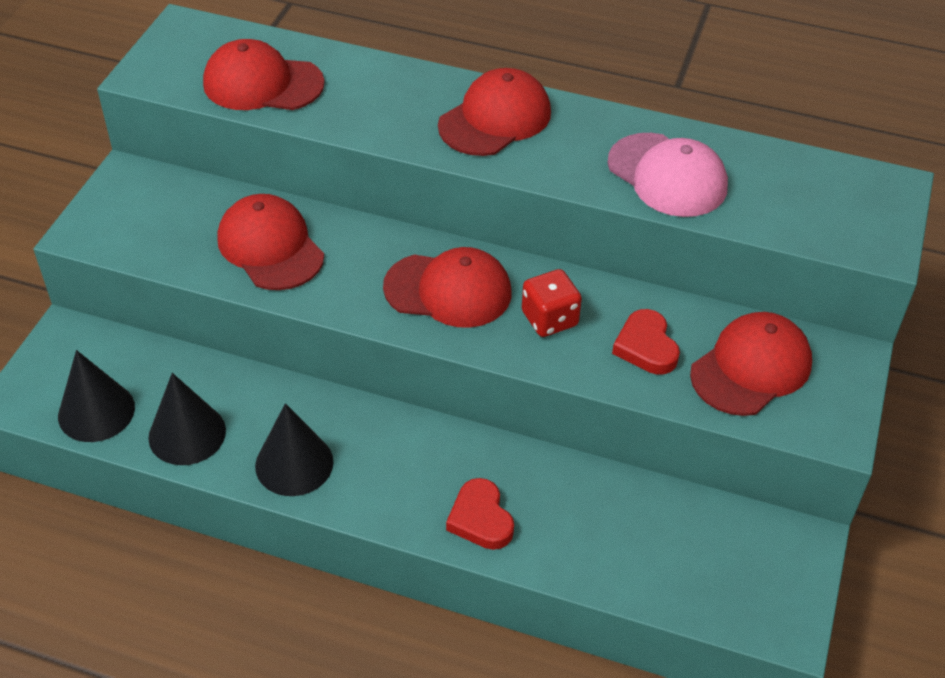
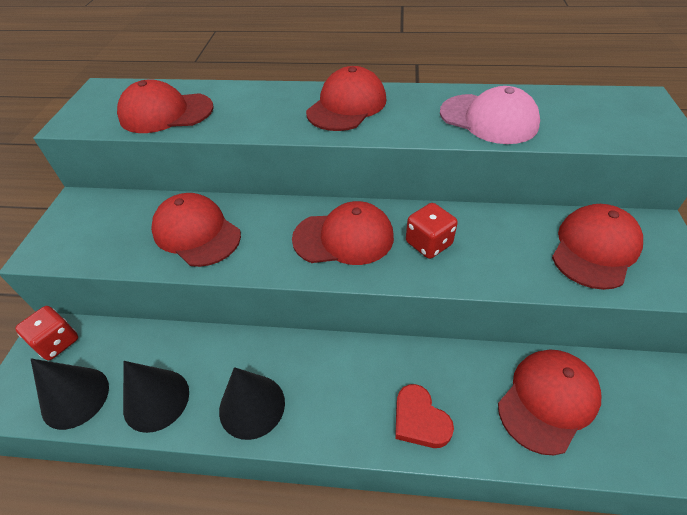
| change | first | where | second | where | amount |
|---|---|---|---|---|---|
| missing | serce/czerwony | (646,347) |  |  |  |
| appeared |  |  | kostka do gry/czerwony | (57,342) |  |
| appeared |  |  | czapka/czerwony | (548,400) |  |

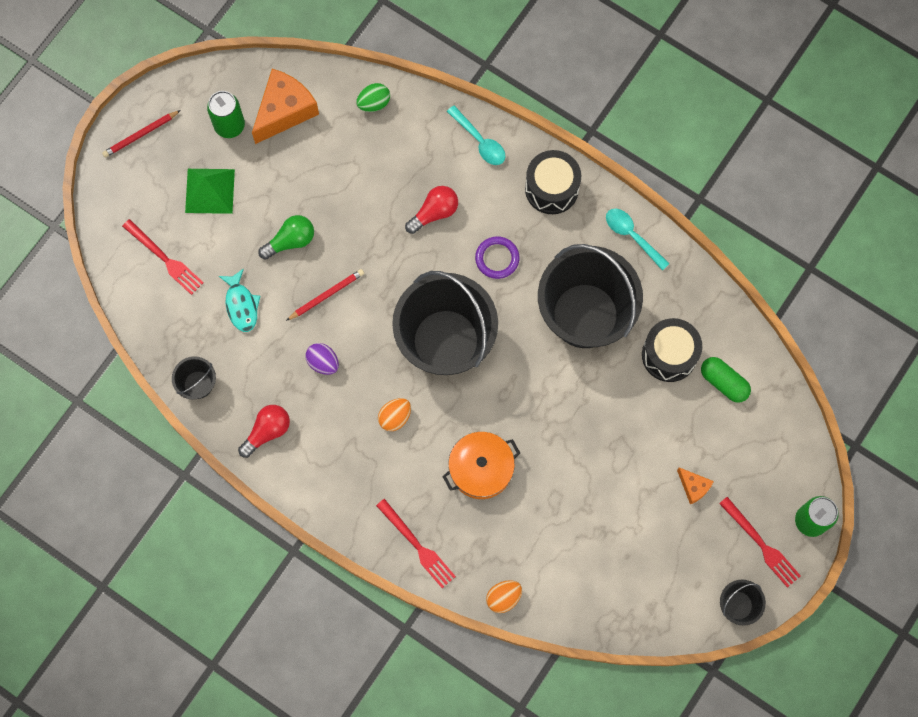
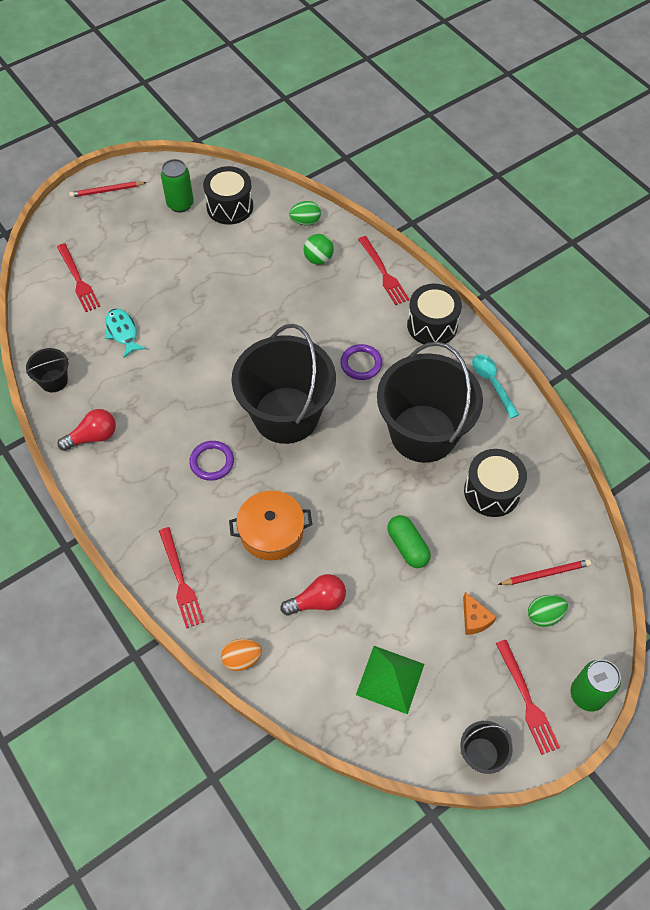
| change | first | where | second | where | amount |
|---|---|---|---|---|---|
| exchanged | ser/pomarańczowy | (285,111) | bęben/czarny | (230,207) |  |
| exchanged | łyżka/turkusowy | (480,141) | widelec/czerwony | (383,273) |  |
| relocated | piramida/zielony | (210,191) |  | (390,679) |  |
| relocated | żarówka/czerwony | (434,213) |  | (317,601) |  |
| missing | żarówka/zielony | (290,241) |  |  |  |
| spun | ryba/turkusowy | (241,305) |  | (122,332) | 150 degrees clockwise |
| relocated | ołówek/czerwony | (326,295) |  | (545,574) |  |
| missing | jajko/fioletowy | (323,362) |  |  |  |
| relocated | kapsułka/zielony | (723,382) |  | (407,546) |  |
| exchanged | jajko/pomarańczowy | (395,417) | pierścień/fioletowy | (212,462) |  |
| appeared |  |  | piłka/zielony | (318,259) |  |
| appeared |  |  | jajko/zielony | (544,615) |  |

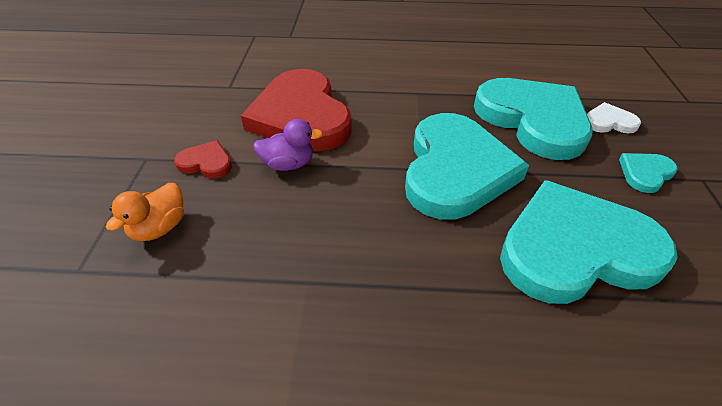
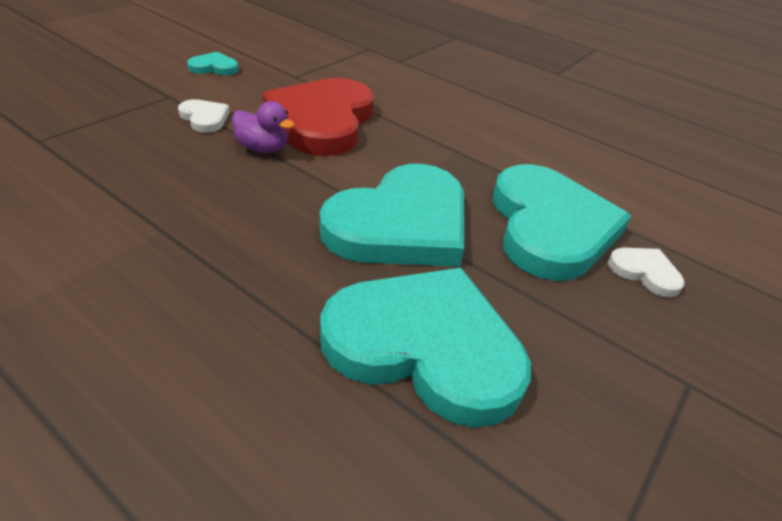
| change | first | where | second | where | amount |
|---|---|---|---|---|---|
| colour | serce/czerwony | (206,163) | serce/biały | (204,118) |  |
| relocated | serce/turkusowy | (645,173) |  | (214,67) |  |
| missing | kaczka/pomarańczowy | (160,228) |  |  |  |

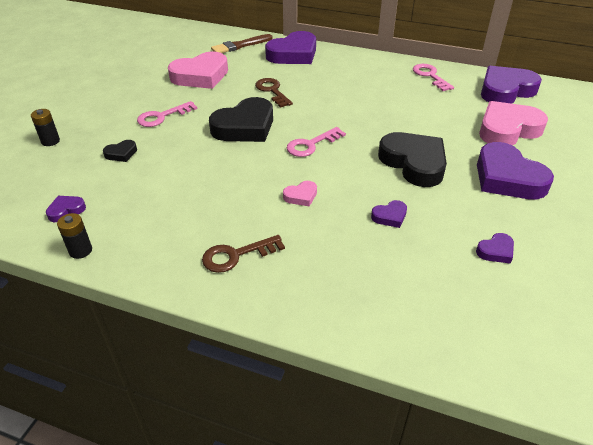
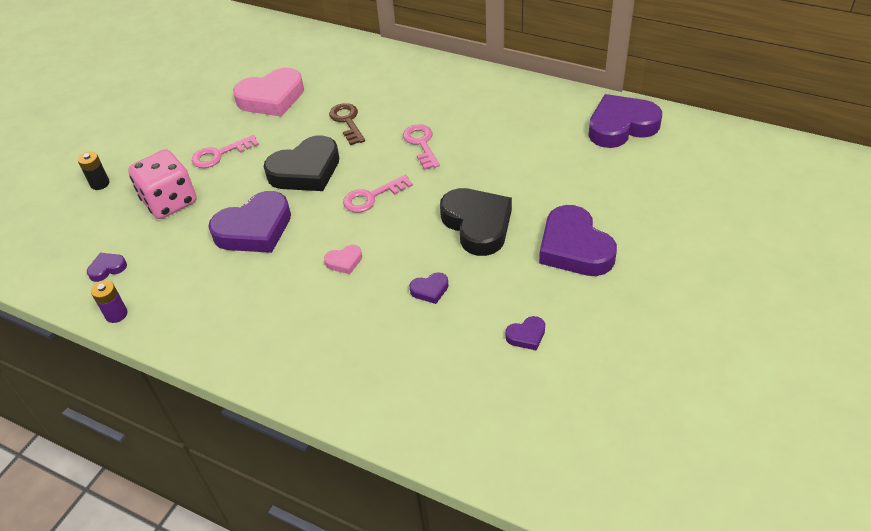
| change | first | where | second | where | amount |
|---|---|---|---|---|---|
| relocated | serce/fioletowy | (293,54) |  | (254,229) |  |
| missing | pędzel/brązowy | (240,45) |  |  |  |
| relocated | klucz/różowy | (430,76) |  | (421,144) |  |
| missing | serce/różowy | (507,129) |  |  |  |
| exchanged | serce/czarny | (121,153) | kostka do gry/różowy | (170,202) |  |
| colour | bateria/czarny | (80,250) | bateria/fioletowy | (116,314) |  |
| missing | klucz/brązowy | (236,255) |  |  |  |

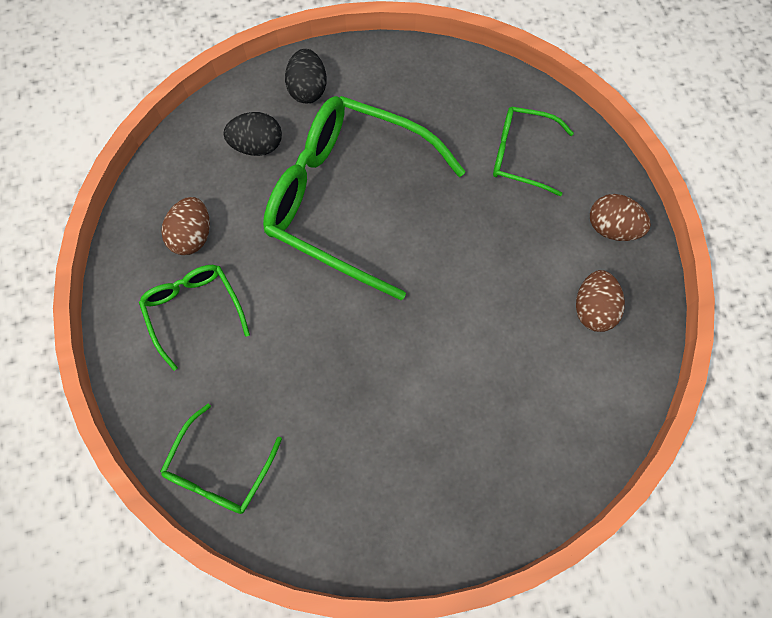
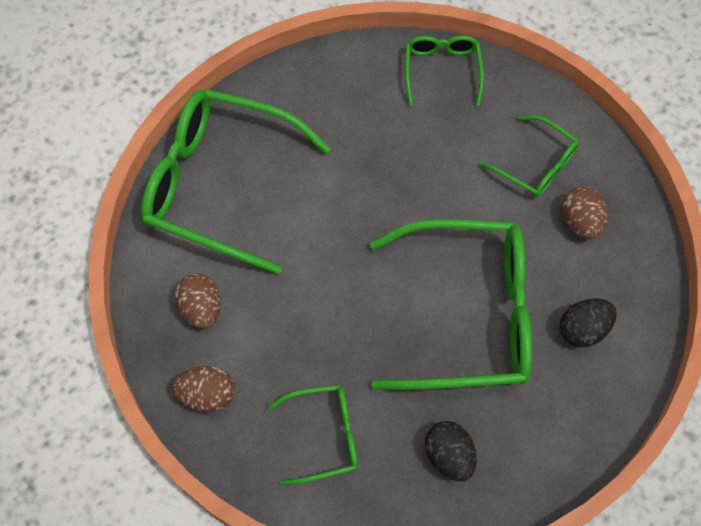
| change | first | where | second | where | amount |
|---|---|---|---|---|---|
| relocated | jajko/czarny | (308,89) |  | (449,456) |  |
| appeared |  |  | okulary/zielony | (220,184) |  |

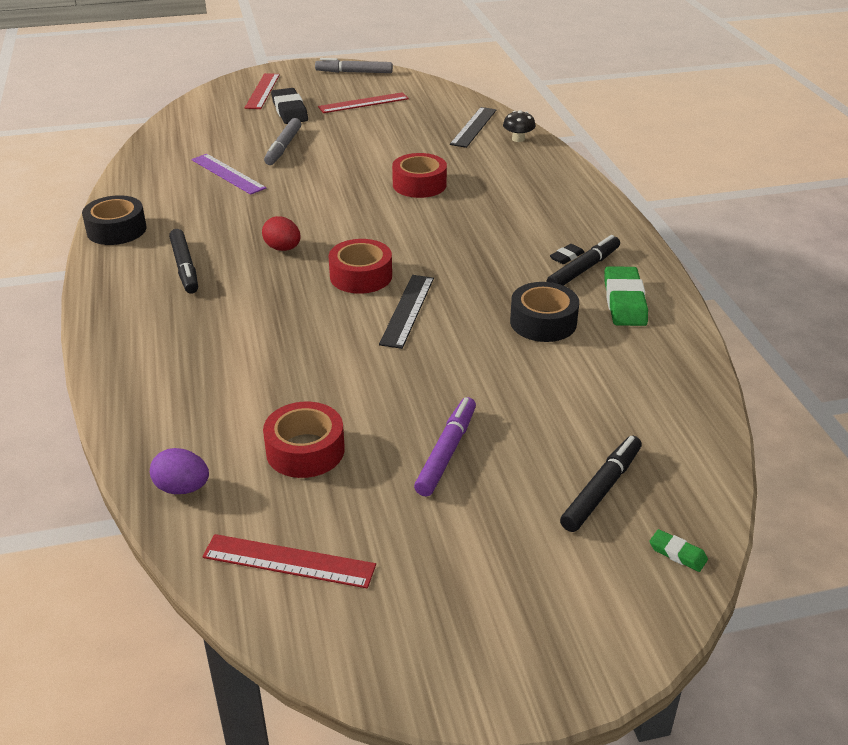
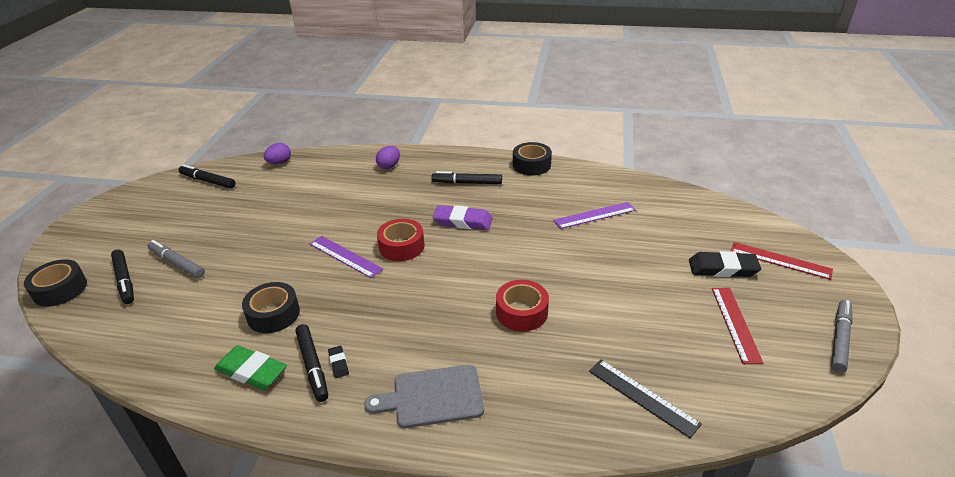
| change | first | where | second | where | amount |
|---|---|---|---|---|---|
| missing | grzyb/czarny | (518,139) |  |  |  |
| relocated | flamaster/szary | (283,147) |  | (177,263) |  |
| exchanged | jajko/czerwony | (283,248) | gumka do mazania/fioletowy | (463,221) |  |
| colour | linijka/czarny | (407,310) | linijka/fioletowy | (345,256) |  |
| missing | flamaster/fioletowy | (446,452) |  |  |  |
| missing | taśma klejąca/czerwony | (305,450) |  |  |  |
| exchanged | gumka do mazania/zielony | (677,553) | taśma klejąca/czarny | (60,289) |  |
| exchanged | linijka/czerwony | (288,561) | flamaster/czarny | (208,181) |  |
| appeared |  |  | jajko/fioletowy | (389,166) |  |
| appeared |  |  | deska do krojenia/szary | (432,397) |  |

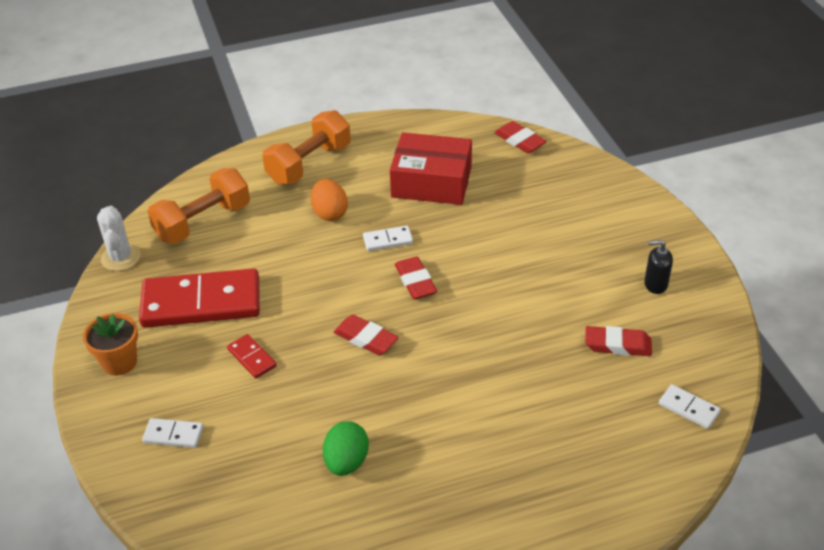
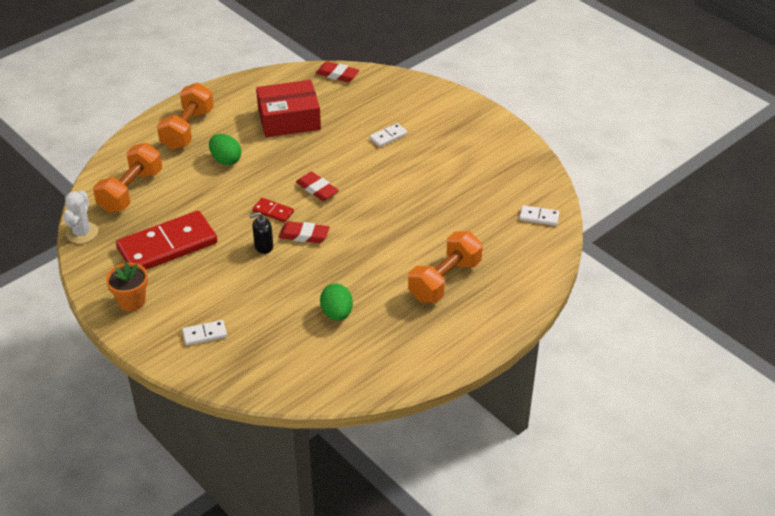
| change | first | where | second | where | amount |
|---|---|---|---|---|---|
| colour | jajko/pomarańczowy | (330,213) | jajko/zielony | (226,160) |  |
| spun | kaktus/biały | (121,258) |  | (82,233) | 45 degrees clockwise |
| relocated | kostka domina/biały | (388,240) |  | (388,136) |  |
| relocated | dozownik mydła/czarny | (655,284) |  | (263,246) |  |
| missing | gumka do mazania/czerwony | (617,345) |  |  |  |
| relocated | kostka domina/czerwony | (252,358) |  | (273,211) |  |
| appeared |  |  | hantel/pomarańczowy | (445,280) |  |

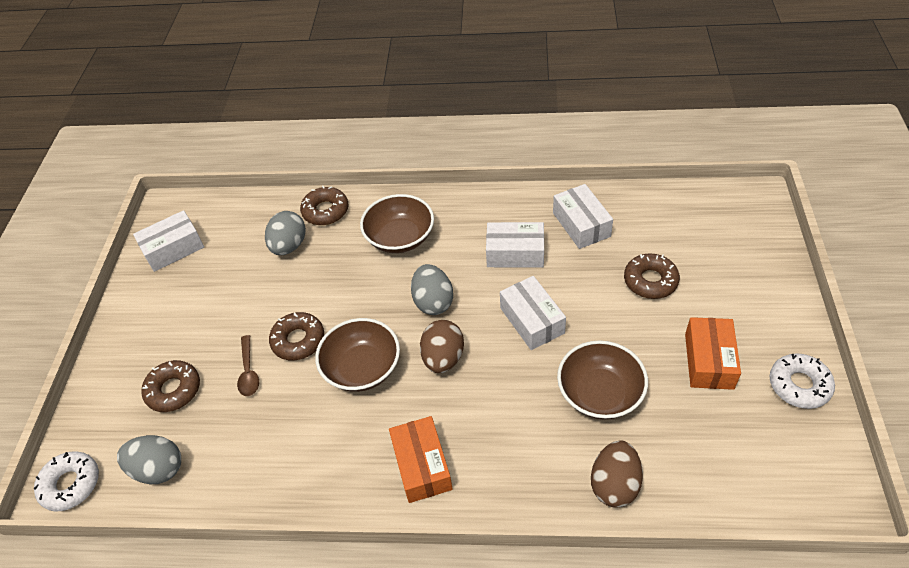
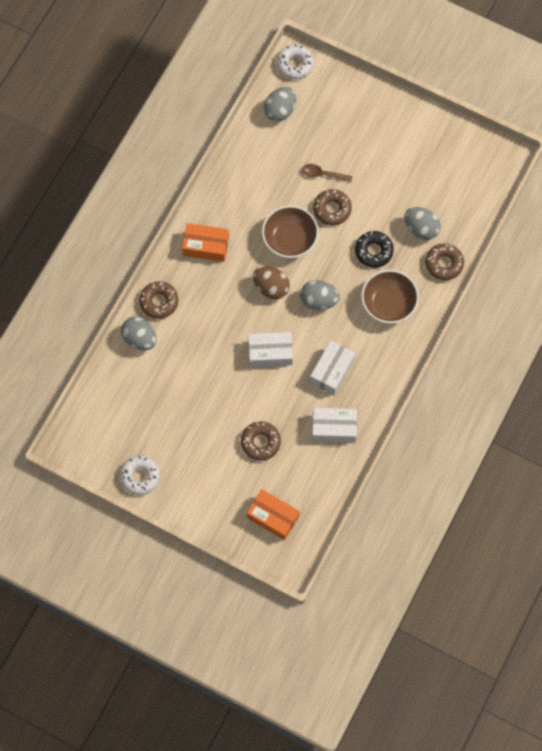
| change | first | where | second | where | amount |
|---|---|---|---|---|---|
| missing | pudełko/biały | (173,249) |  |  |  |
| relocated | pudełko/pomarańczowy | (709,361) |  | (273,517) |  |
| missing | miska/brązowy | (600,393) |  |  |  |
| relocated | donut/brązowy | (173,390) |  | (159,302) |  |
| colour | jajko/brązowy | (614,484) | jajko/szary | (140,339) |  |
| appeared |  |  | donut/czarny | (373,251) |  |

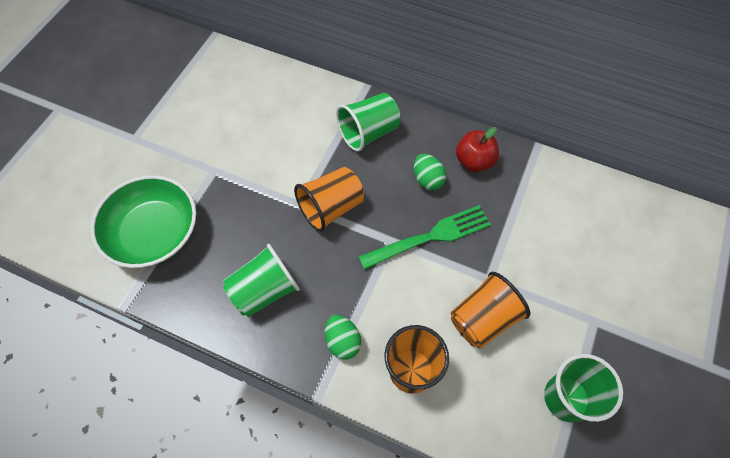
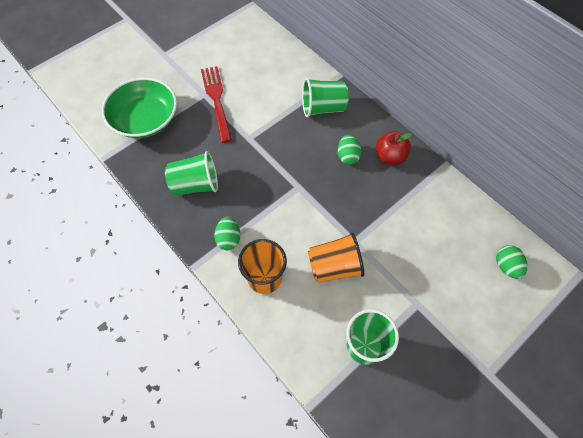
| change | first | where | second | where | amount |
|---|---|---|---|---|---|
| missing | szklanka/pomarańczowy | (331,208) |  |  |  |
| missing | widelec/zielony | (429,237) |  |  |  |
| appeared |  |  | widelec/czerwony | (217,101) |  |
| appeared |  |  | jajko/zielony | (506,266) |  |

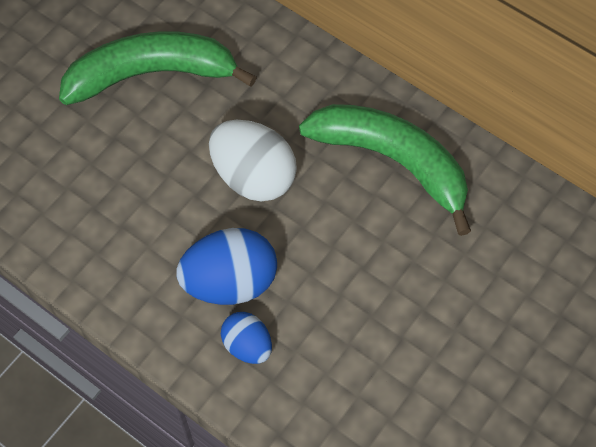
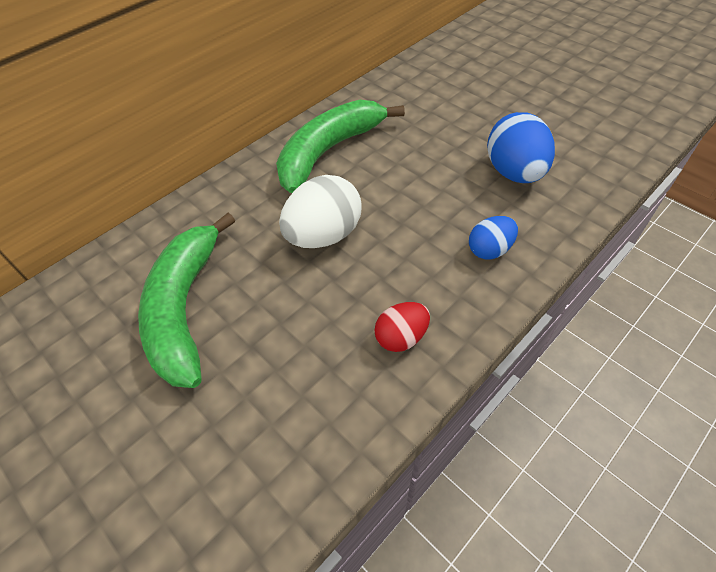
| change | first | where | second | where | amount |
|---|---|---|---|---|---|
| relocated | jajko/niebieski | (230,282) |  | (514,173) |  |
| appeared |  |  | jajko/czerwony | (401,337) |  |

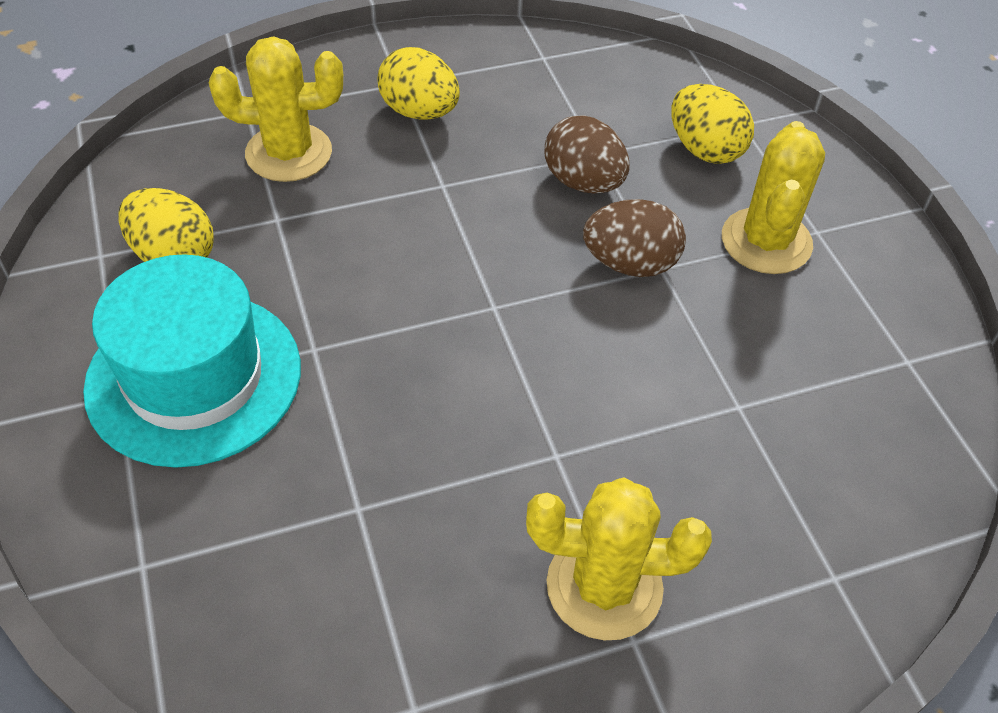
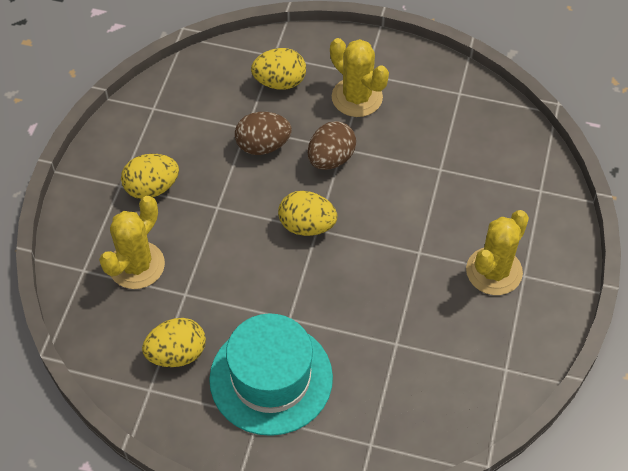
| change | first | where | second | where | amount |
|---|---|---|---|---|---|
| appeared |  |  | jajko/żółty | (307,226) |  |

